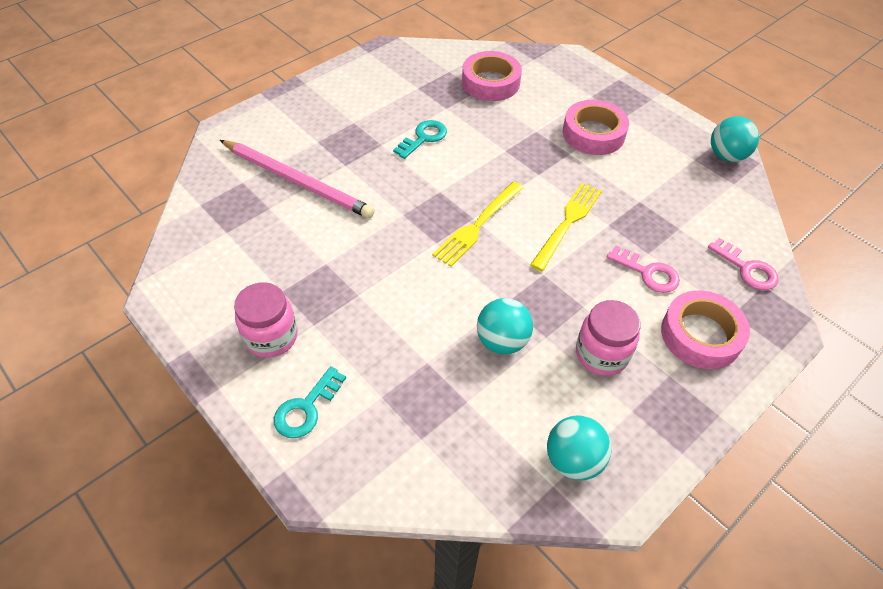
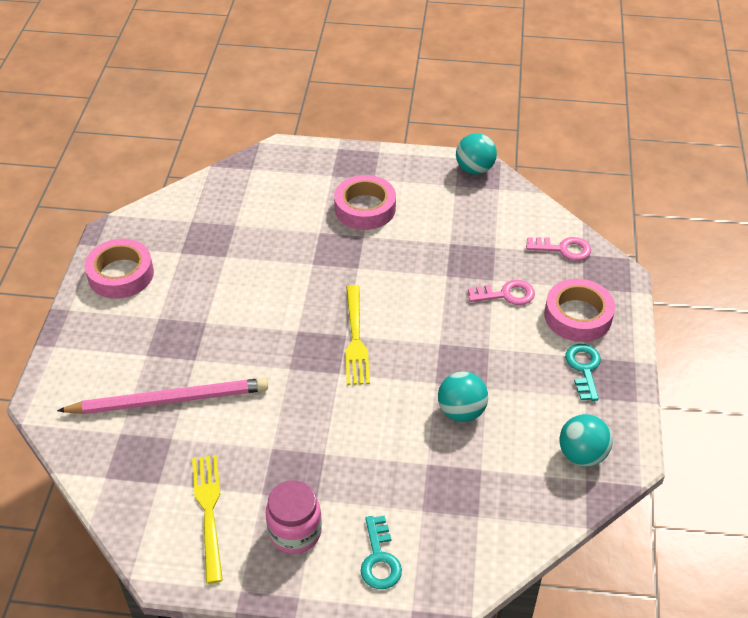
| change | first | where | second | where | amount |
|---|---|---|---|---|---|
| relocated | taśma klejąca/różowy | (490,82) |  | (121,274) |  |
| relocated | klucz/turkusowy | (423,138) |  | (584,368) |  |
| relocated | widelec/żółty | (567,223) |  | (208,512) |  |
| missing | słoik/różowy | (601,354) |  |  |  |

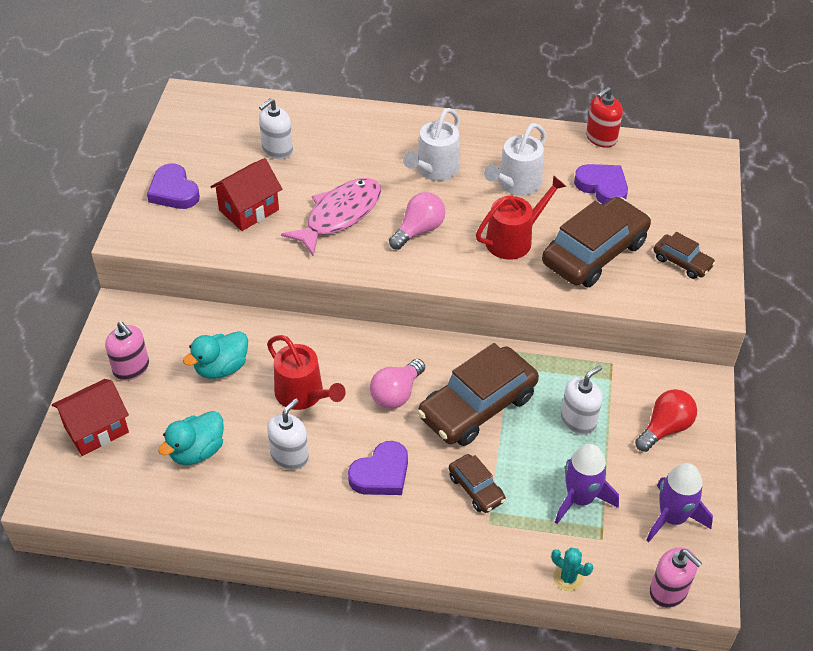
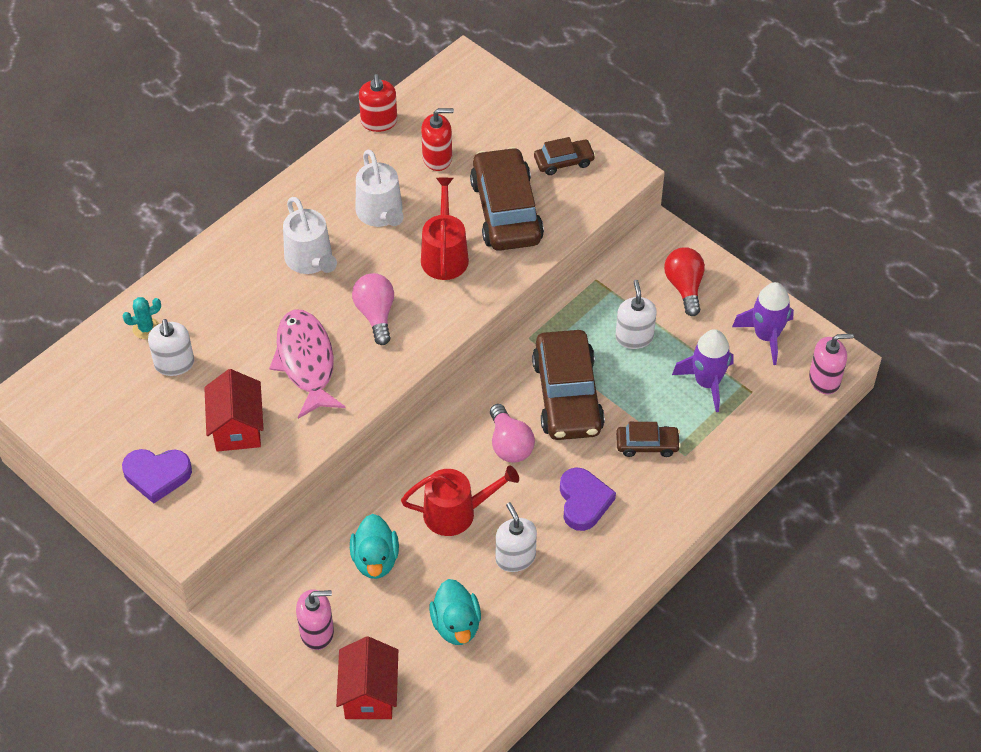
| change | first | where | second | where | amount |
|---|---|---|---|---|---|
| exchanged | serce/fioletowy | (602,187) | dozownik mydła/czerwony | (437,158) |  |
| relocated | kaktus/turkusowy | (568,578) |  | (146,328) |  |

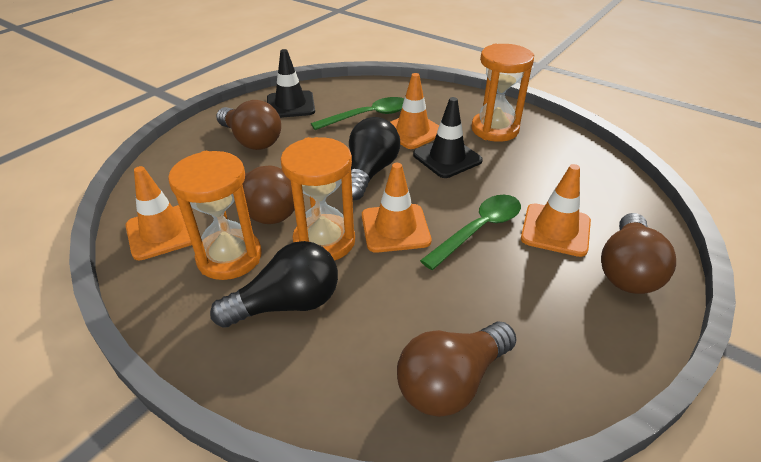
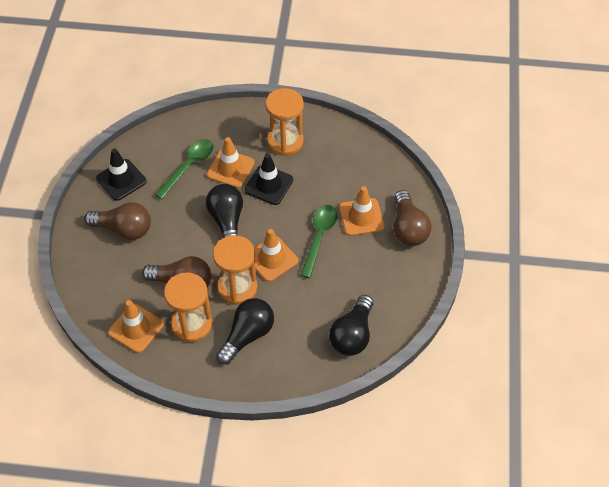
| change | first | where | second | where | amount |
|---|---|---|---|---|---|
| colour | żarówka/brązowy | (451,382) | żarówka/czarny | (352,335) |  |

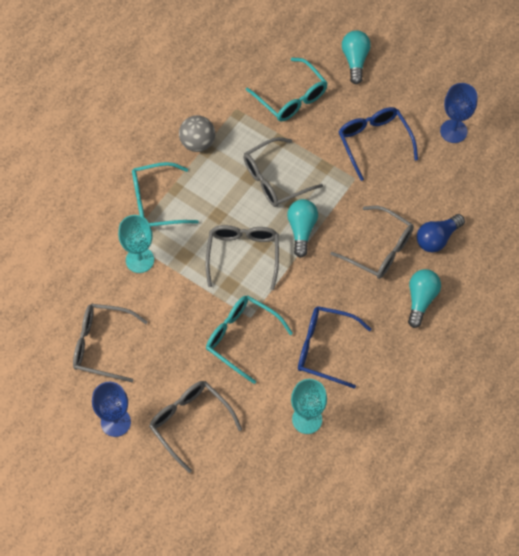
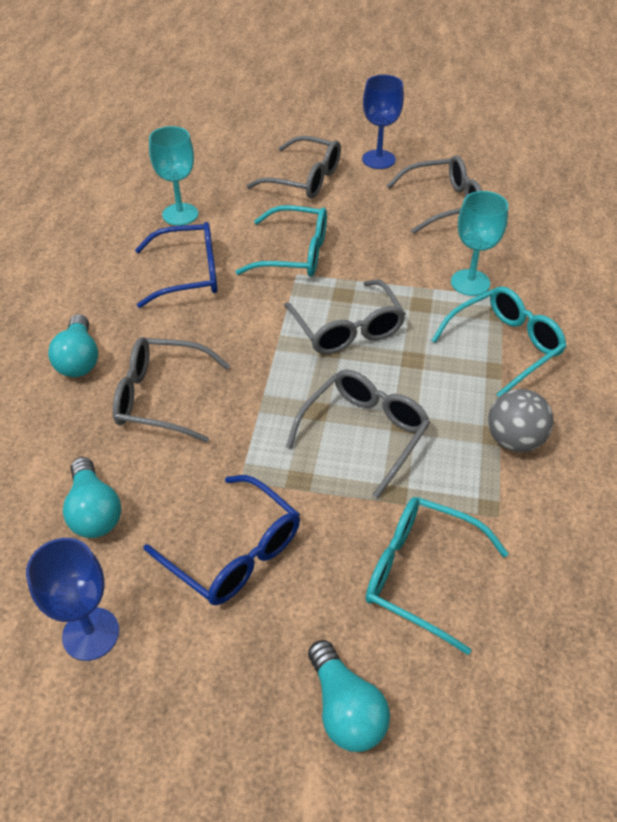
| change | first | where | second | where | amount |
|---|---|---|---|---|---|
| relocated | żarówka/turkusowy | (301,230) |  | (94,511) |  |
| missing | żarówka/niebieski | (437,238) |  |  |  |

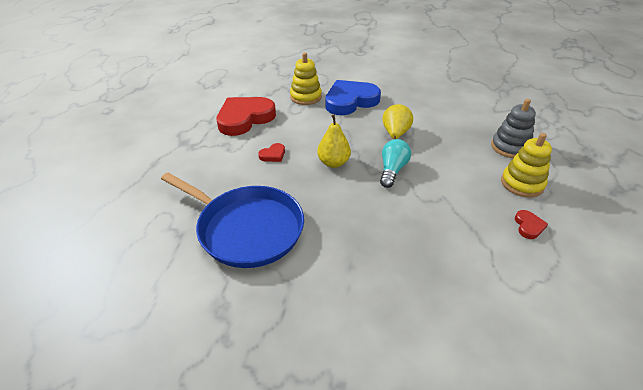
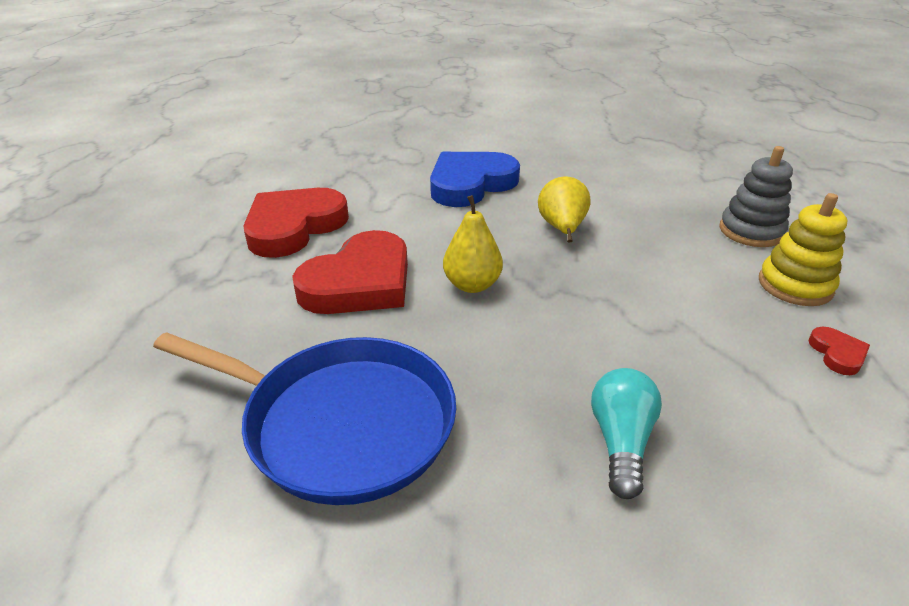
| change | first | where | second | where | amount |
|---|---|---|---|---|---|
| missing | zabawka nakładanka/żółty | (305,97) |  |  |  |
| relocated | żarówka/turkusowy | (392,170) |  | (621,442) |  |
| size | serce/czerwony | (273,155) |  | (360,282) | x2.43 |

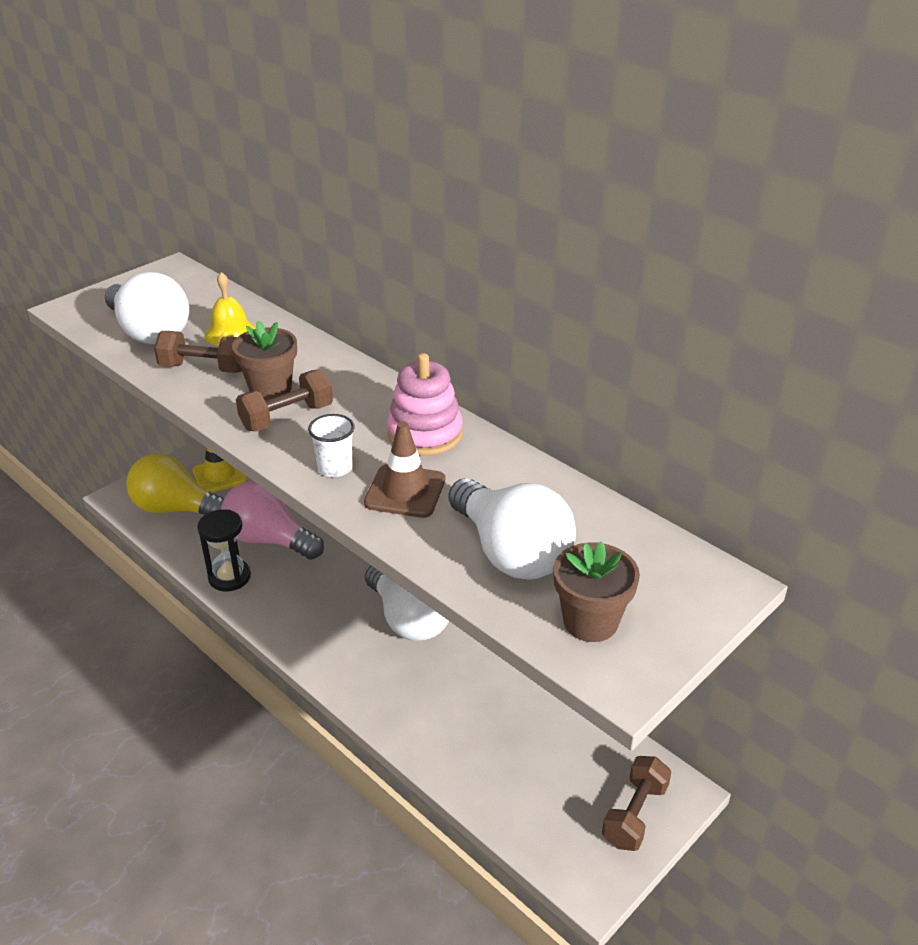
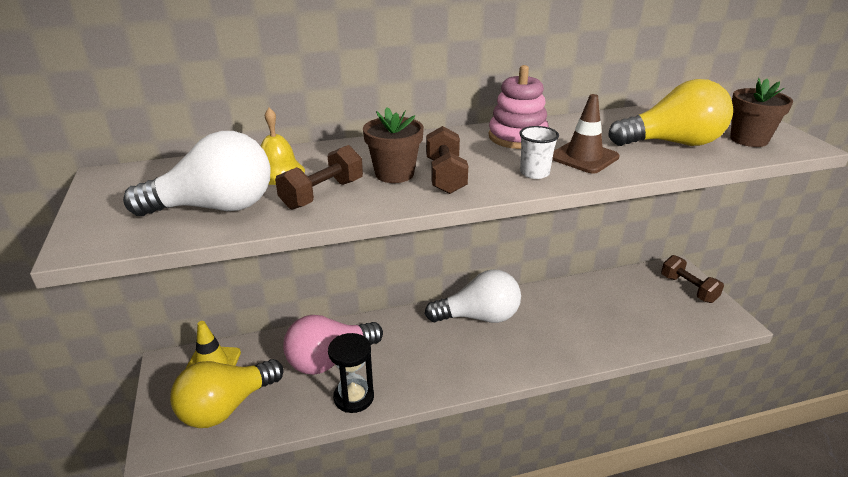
| change | first | where | second | where | amount |
|---|---|---|---|---|---|
| colour | żarówka/biały | (511,552) | żarówka/żółty | (672,143) |  |

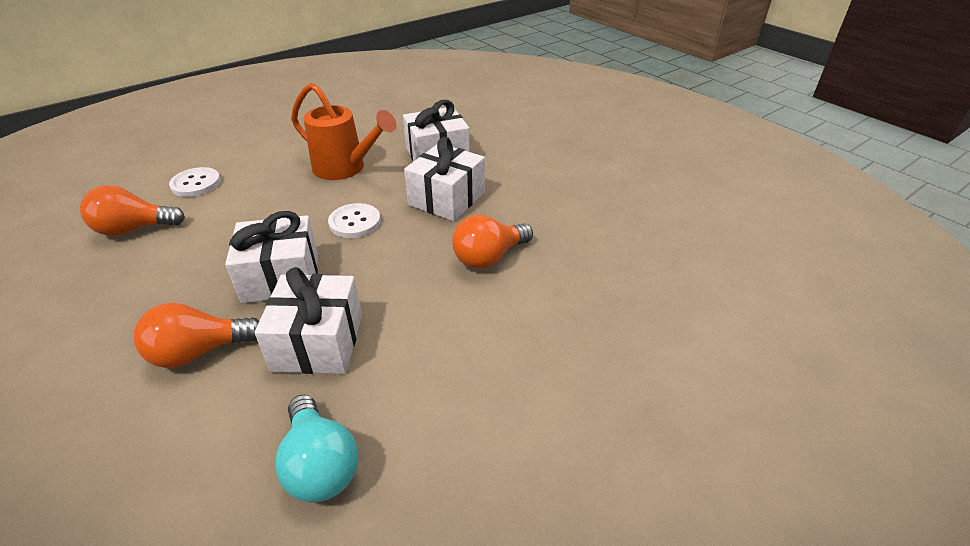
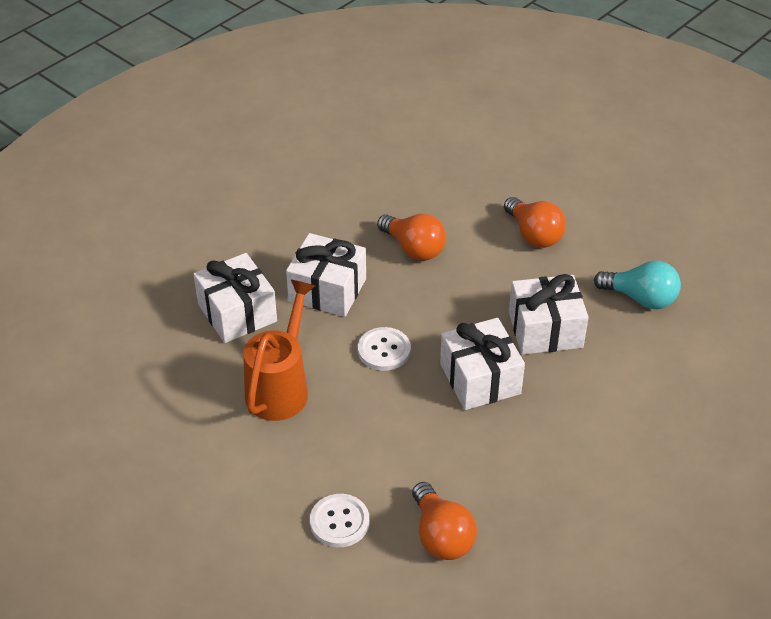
| change | first | where | second | where | amount |
|---|---|---|---|---|---|
| relocated | żarówka/pomarańczowy | (199,352) |  | (534,235) |  |
| spun | żarówka/turkusowy | (320,464) |  | (640,298) | 60 degrees clockwise |

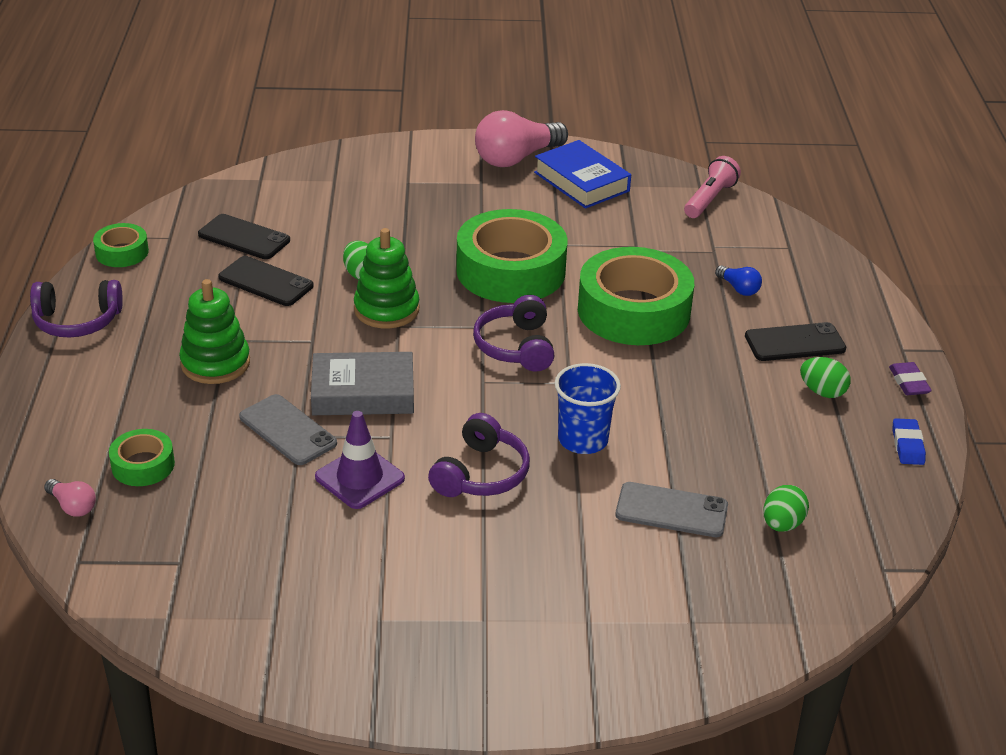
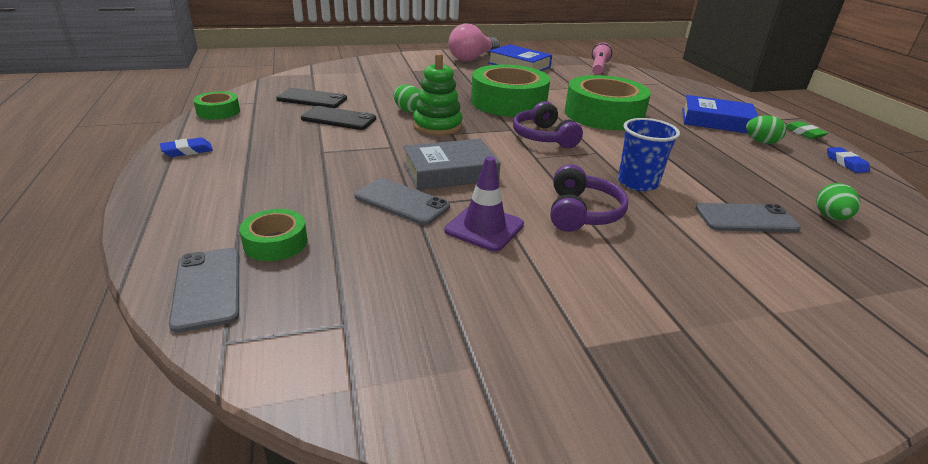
| change | first | where | second | where | amount |
|---|---|---|---|---|---|
| missing | żarówka/niebieski | (738,288) |  |  |  |
| missing | zabawka nakładanka/zielony | (215,363) |  |  |  |
| exchanged | słuchawki/fioletowy | (77,321) | gumka do mazania/niebieski | (187,151) |  |
| exchanged | telefon/czarny | (795,343) | książka/niebieski | (716,121) |  |
| colour | gumka do mazania/fioletowy | (909,382) | gumka do mazania/zielony | (803,133) |  |
| exchanged | żarówka/różowy | (72,506) | telefon/szary | (208,288) |  |

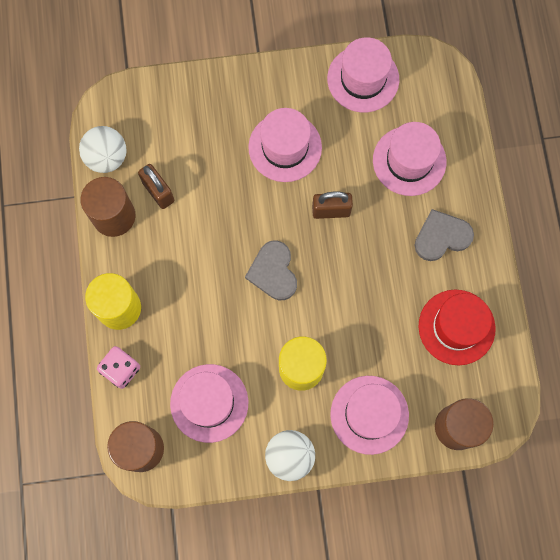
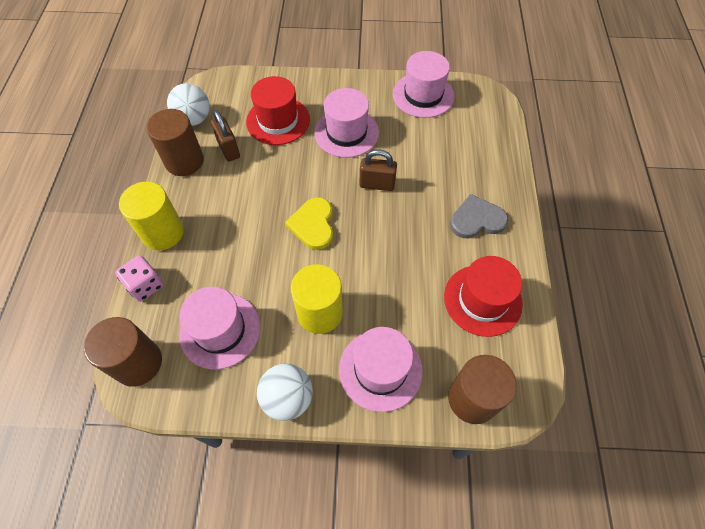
| change | first | where | second | where | amount |
|---|---|---|---|---|---|
| missing | kapelusz/różowy | (409,161) |  |  |  |
| colour | serce/szary | (273,272) | serce/żółty | (313,225) |  |
| appeared |  |  | kapelusz/czerwony | (278,121) |  |

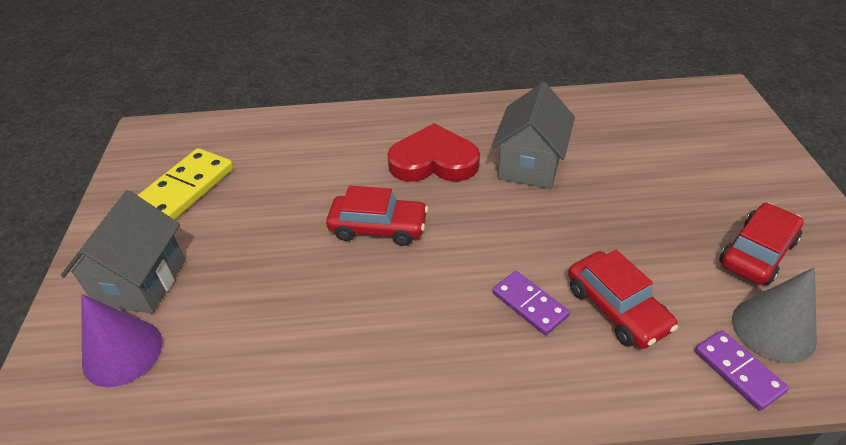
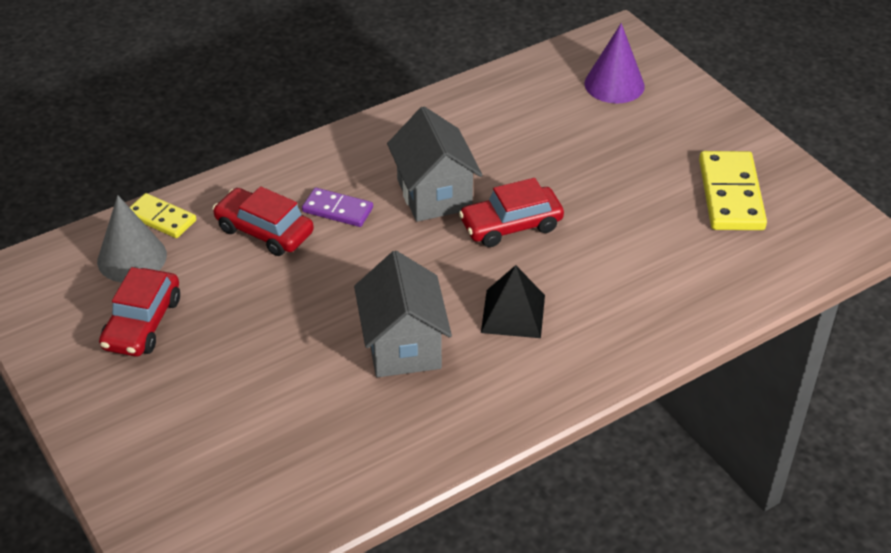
| change | first | where | second | where | amount |
|---|---|---|---|---|---|
| exchanged | serce/czerwony | (433,161) | piramida/czarny | (513,313) |  |
| relocated | domek/szary | (142,282) |  | (434,195) |  |
| colour | kostka domina/fioletowy | (738,371) | kostka domina/żółty | (161,218) |  |

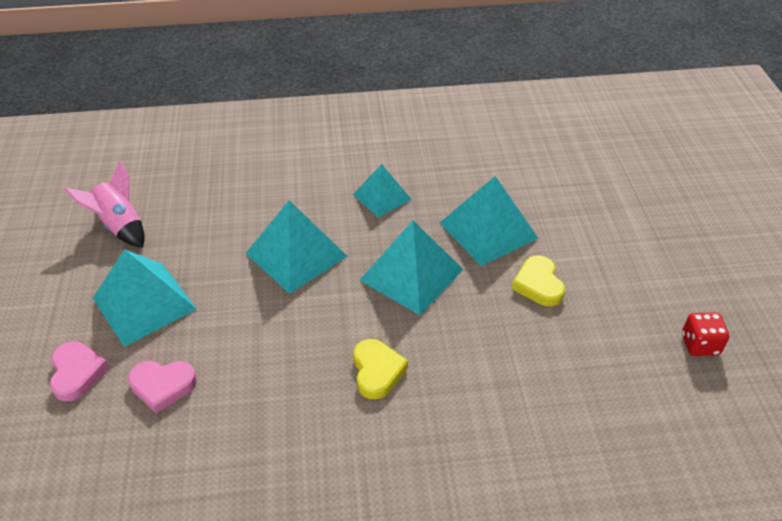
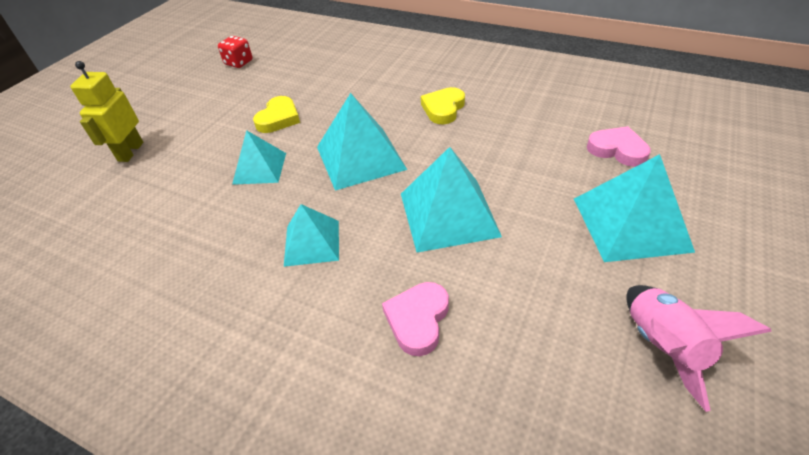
| change | first | where | second | where | amount |
|---|---|---|---|---|---|
| size | piramida/turkusowy | (488,230) |  | (259,168) | x0.62 |
| relocated | serce/różowy | (77,373) |  | (418,320) |  |
| appeared |  |  | robot/żółty | (130,152) |  |

